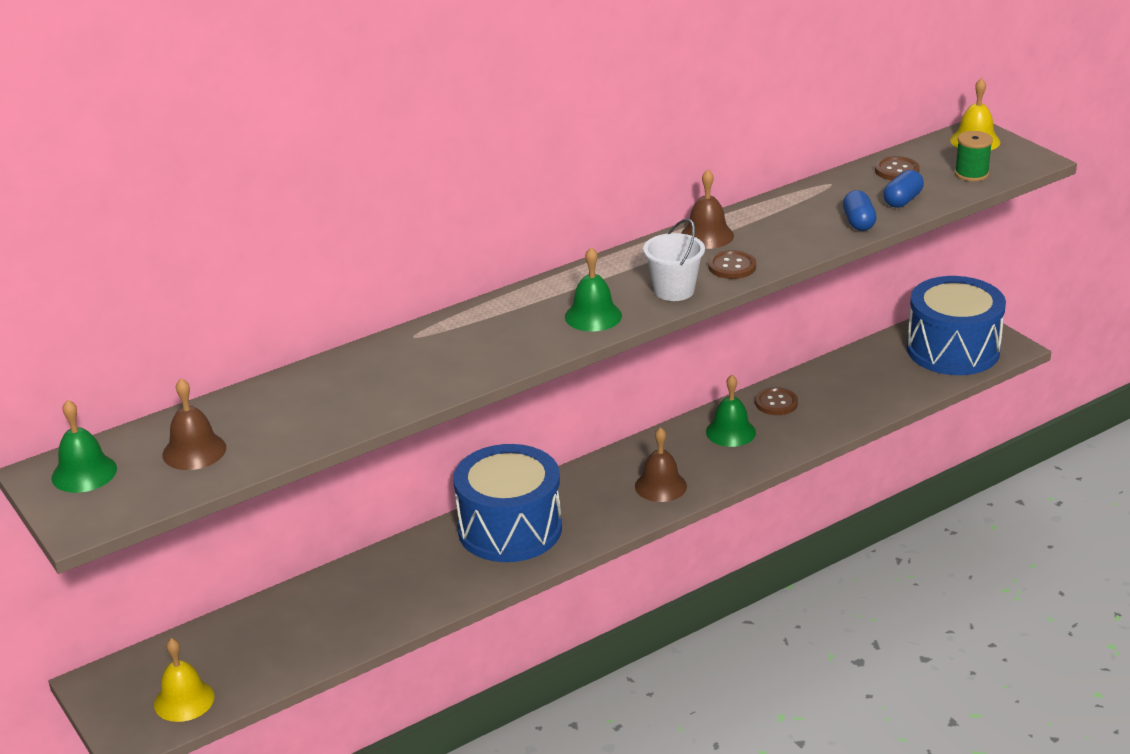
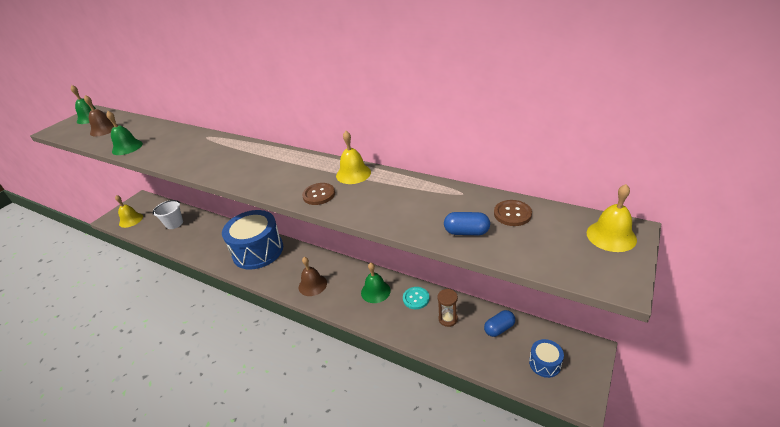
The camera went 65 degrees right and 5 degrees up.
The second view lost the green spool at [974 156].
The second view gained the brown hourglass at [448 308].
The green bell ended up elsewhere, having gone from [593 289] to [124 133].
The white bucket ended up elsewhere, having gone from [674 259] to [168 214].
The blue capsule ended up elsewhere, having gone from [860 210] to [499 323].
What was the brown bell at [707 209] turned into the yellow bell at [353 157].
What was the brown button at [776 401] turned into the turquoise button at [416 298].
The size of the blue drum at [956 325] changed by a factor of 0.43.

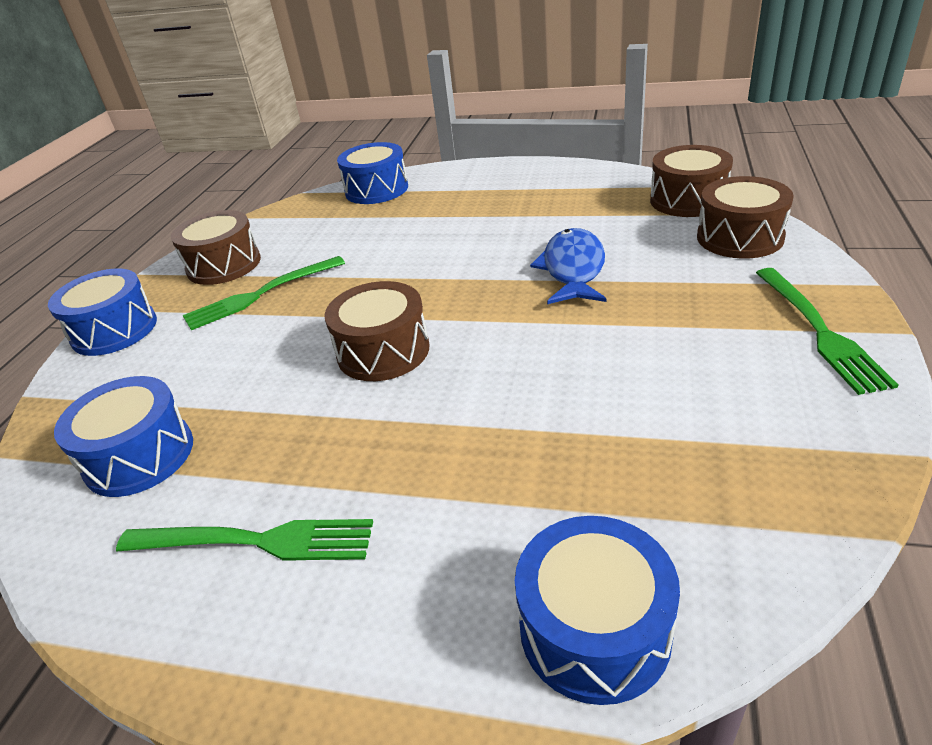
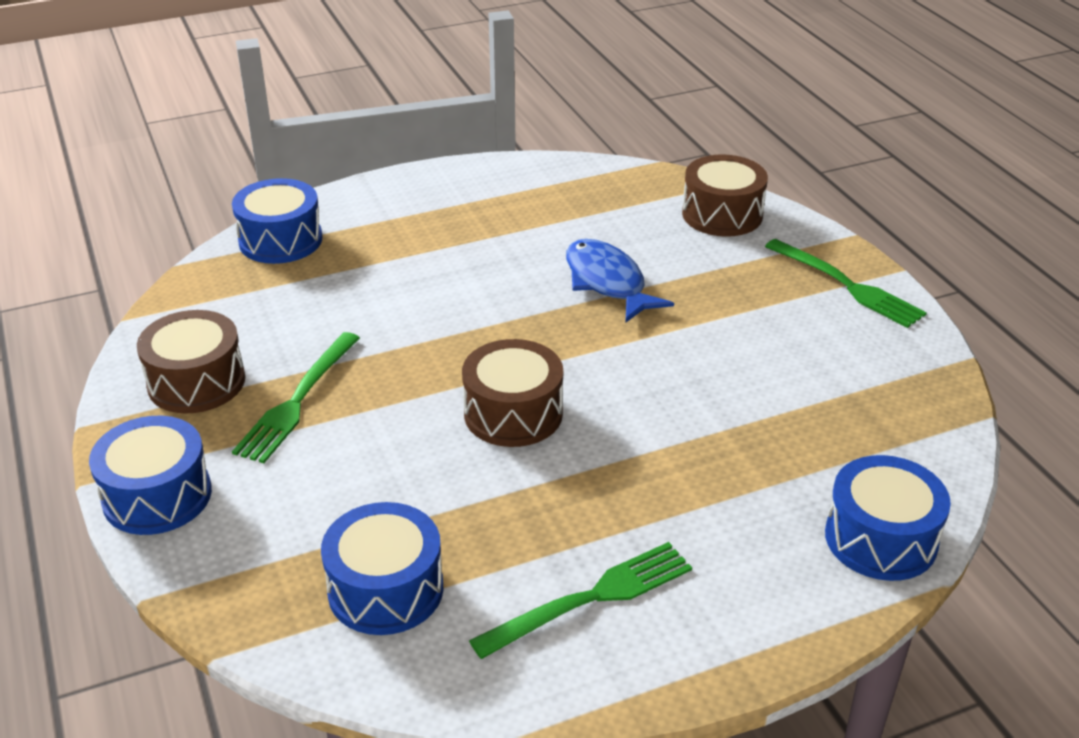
The camera went 40 degrees left and 0 degrees up.
The second view lost the brown drum at [691 181].

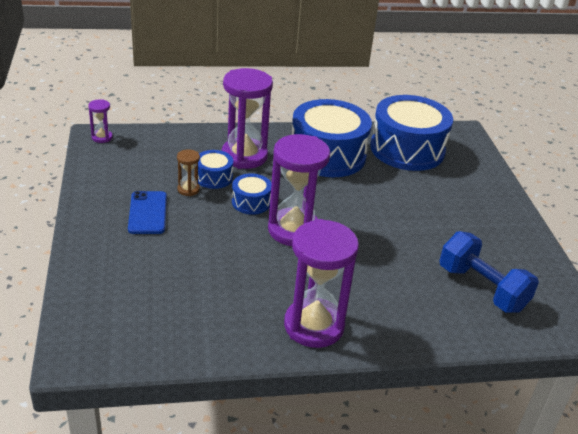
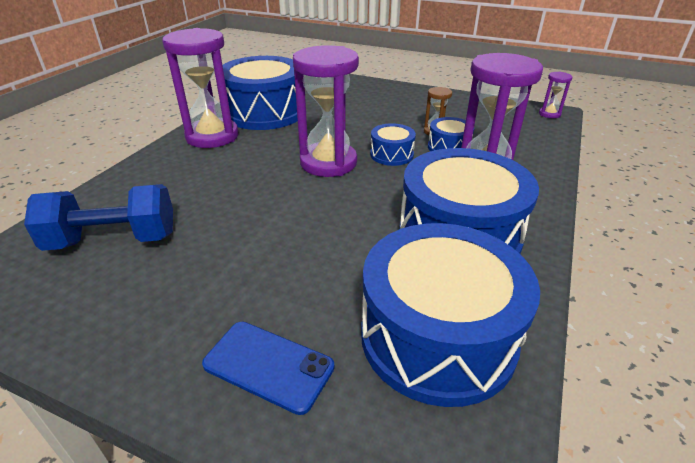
The camera went 125 degrees right and 0 degrees up.
The second view gained the blue drum at [260 93].
The blue phone ended up elsewhere, having gone from [147 212] to [268 368].

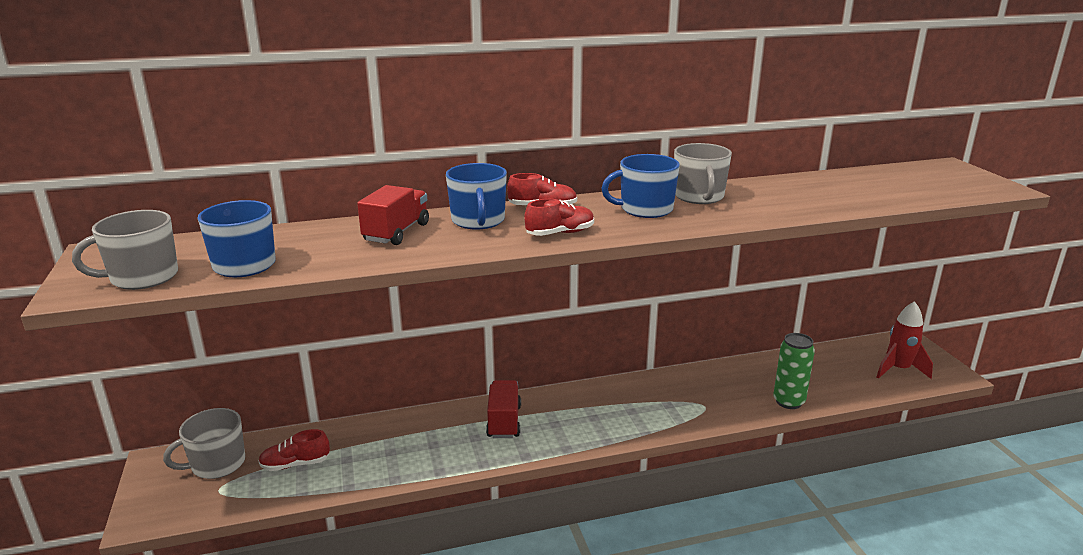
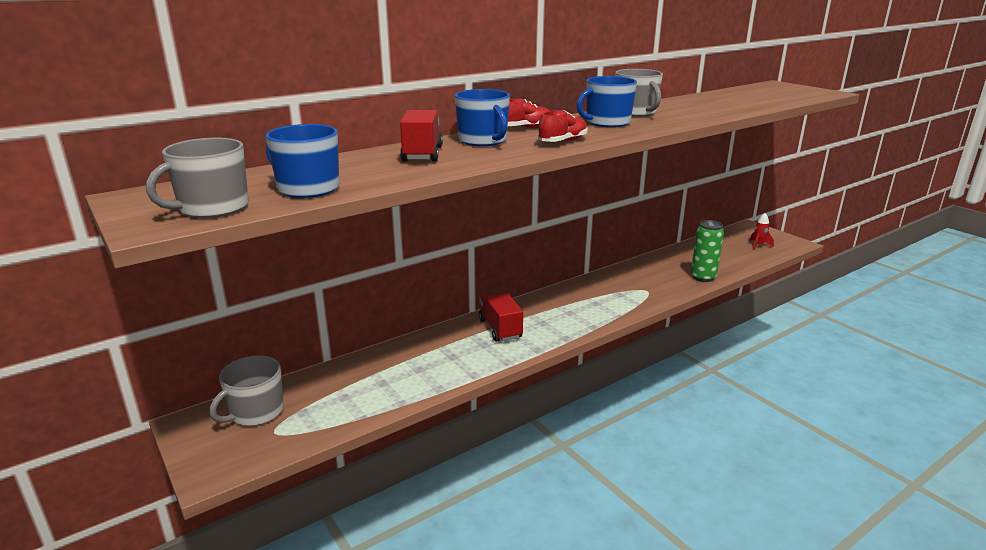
The camera went 20 degrees left and 0 degrees up.
The second view lost the red shoe at [294 450].
The size of the red rocket at [905 340] changed by a factor of 0.59.

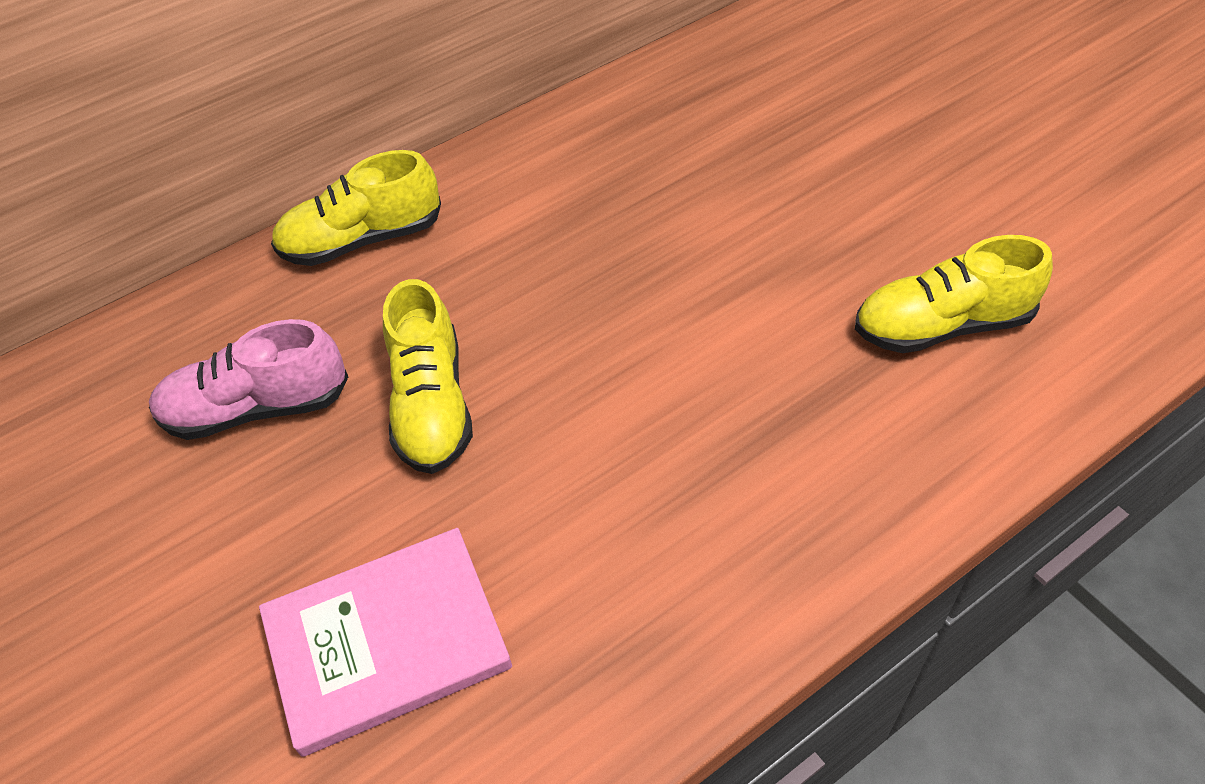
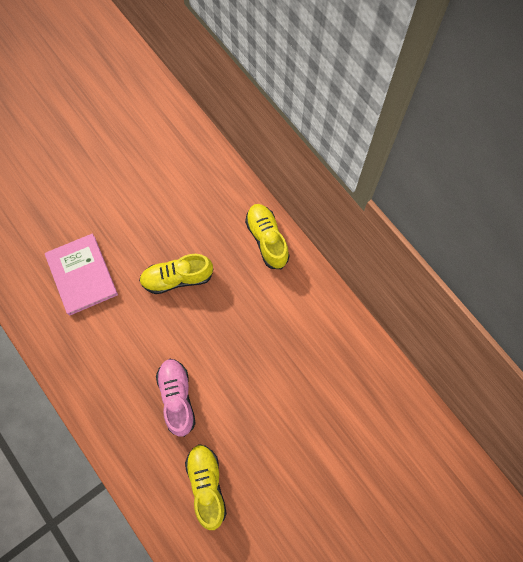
The camera went 85 degrees right and 20 degrees up.
The pink shoe ended up elsewhere, having gone from [248 379] to [176 398].

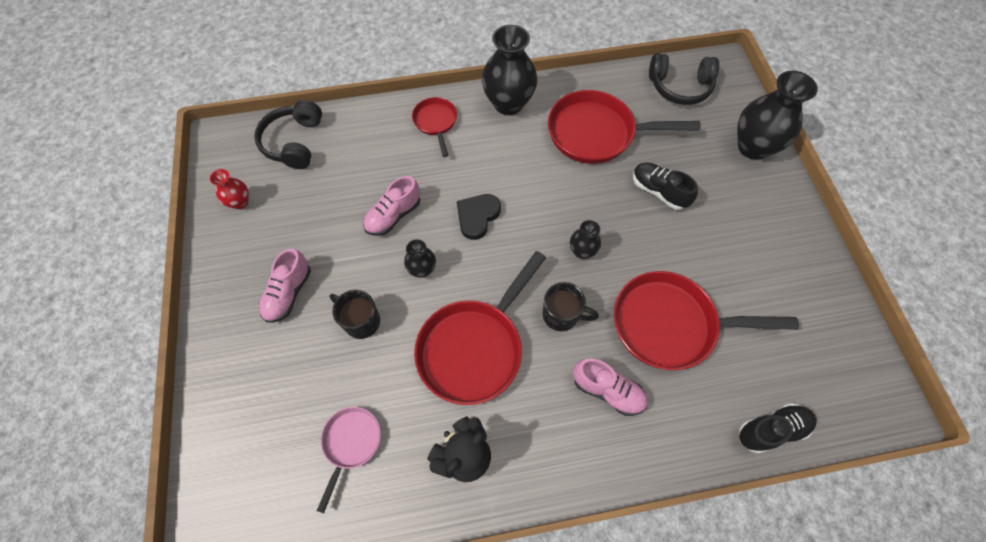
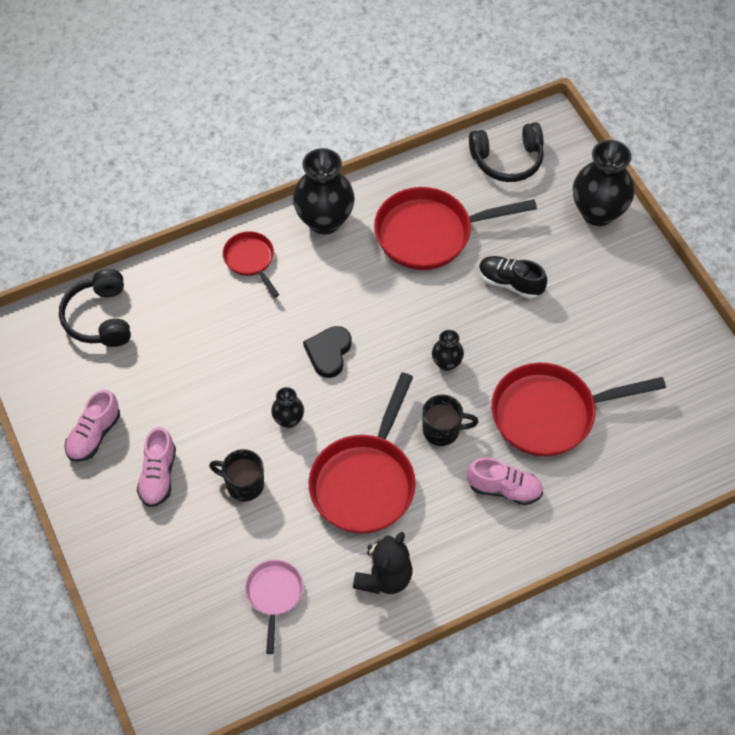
The camera went 15 degrees left and 5 degrees down.
The second view lost the red vase at [229 189].
The second view lost the black shoe at [778 428].
The pink shoe ended up elsewhere, having gone from [391 206] to [92 425].

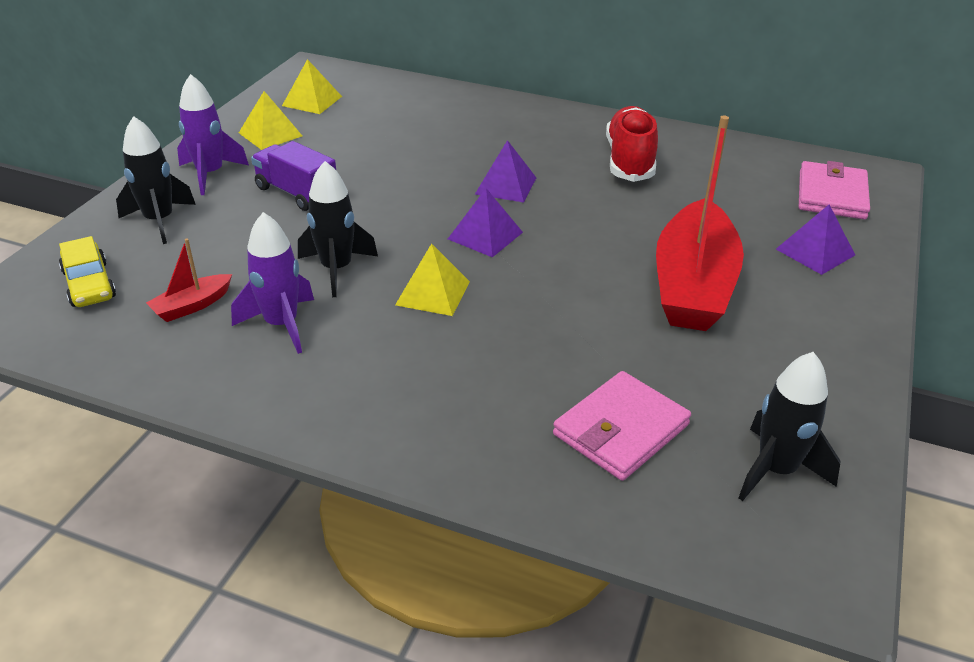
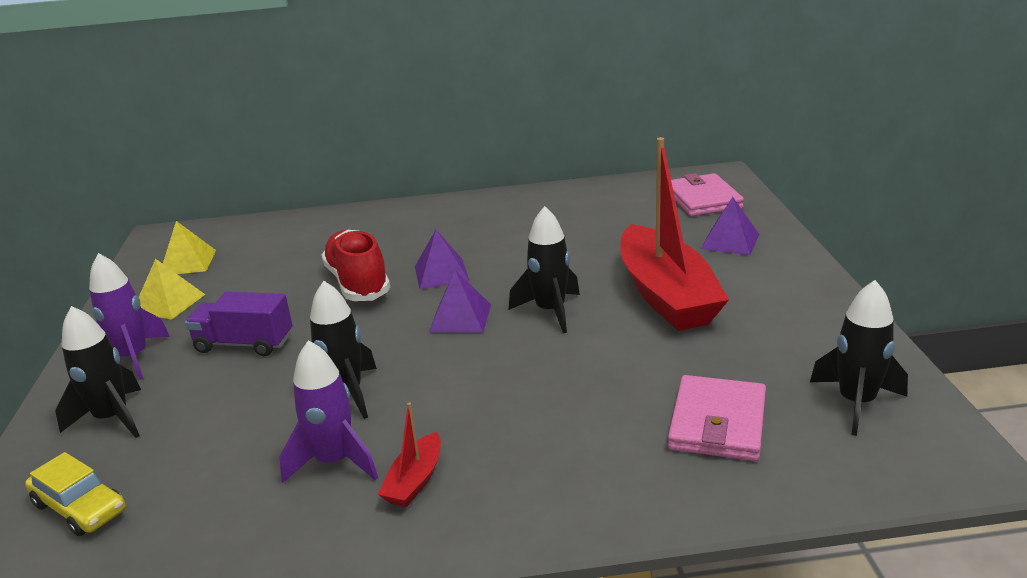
The camera went 25 degrees left and 10 degrees down.
The second view lost the yellow pyramid at [432 279].
The second view gained the black rocket at [544 269].
The red boat ended up elsewhere, having gone from [189 280] to [409 454].
The red shoe ended up elsewhere, having gone from [632 144] to [355 265].

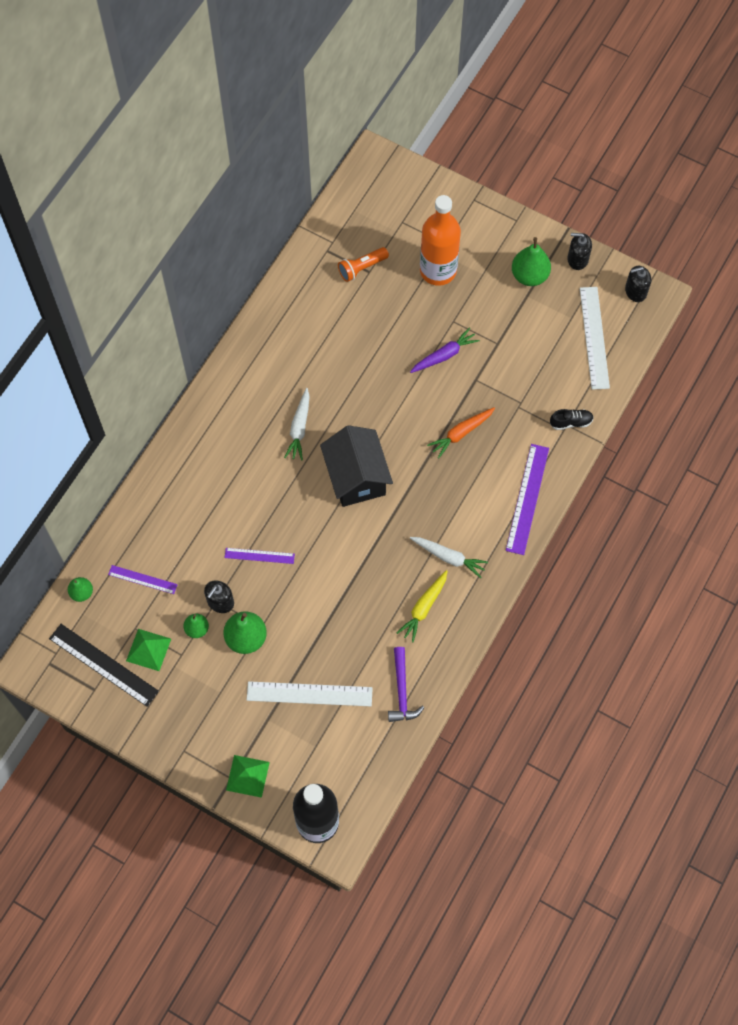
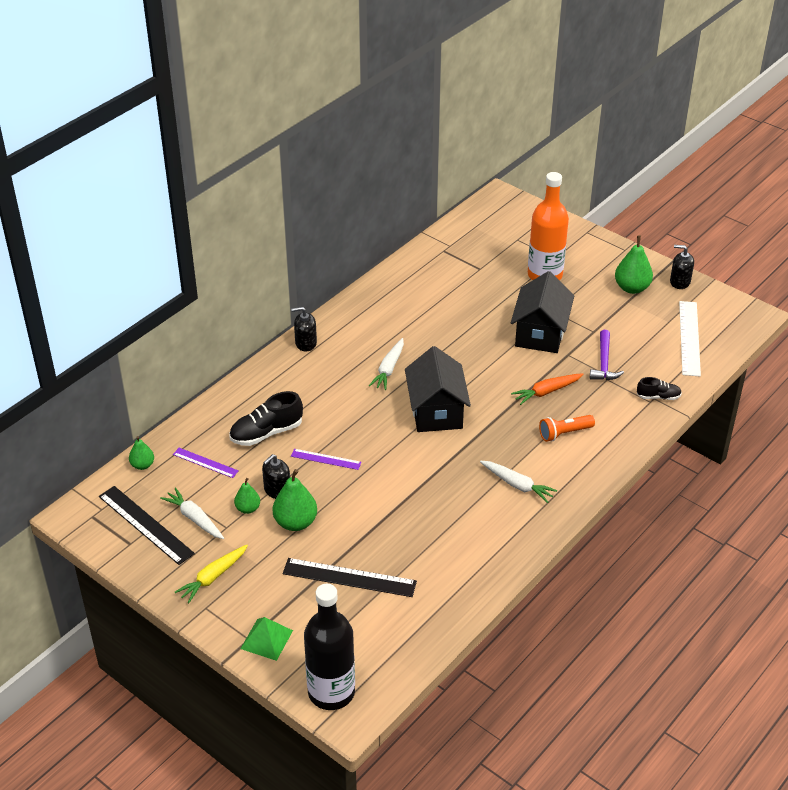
The camera went 10 degrees right and 25 degrees down.
The second view lost the purple ruler at [527 499].
The second view gained the black shoe at [266 418].
The orange flashlight ended up elsewhere, having gone from [363 264] to [567 428].
The purple hammer ended up elsewhere, having gone from [406 684] to [607 355].
The yellow carrot ended up elsewhere, having gone from [422 606] to [211 574].
The black soap dispenser ended up elsewhere, having gone from [638 284] to [304 329].
Where the green pyramid stood at [148 650], the white carrot came to stand at [192 513].
Where the purple carrot stood at [445 350], the black house came to stand at [542 312].
What was the white ruler at [310 693] turned into the black ruler at [350 577].

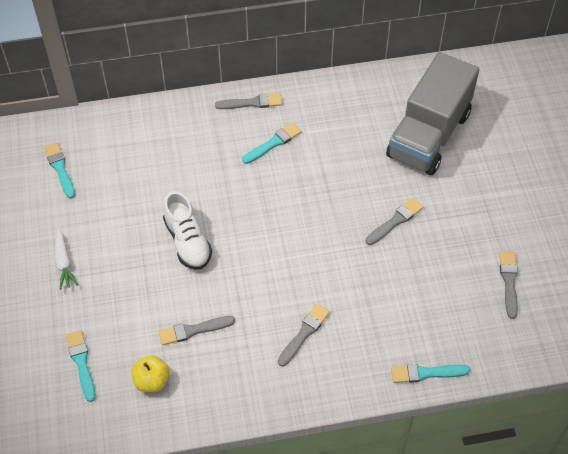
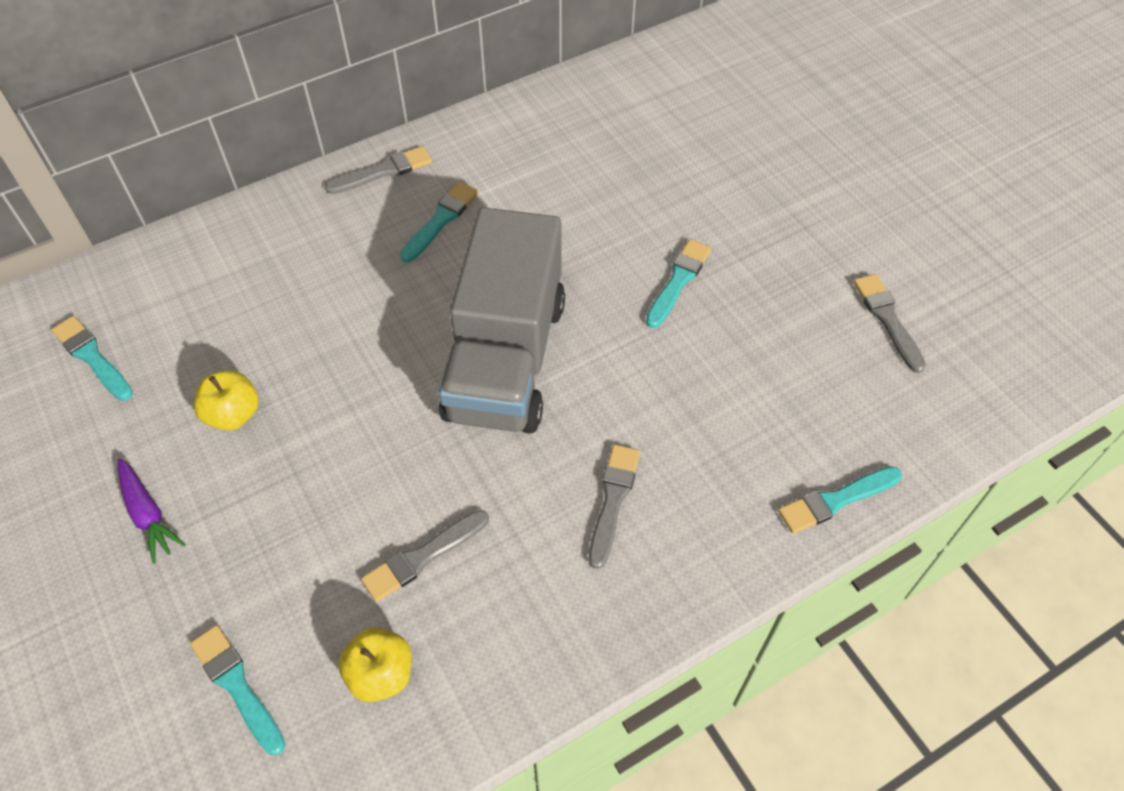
The camera went 20 degrees left and 0 degrees up.
The second view lost the white shoe at [187 230].
The second view gained the yellow apple at [226 400].
The grey truck ended up elsewhere, having gone from [432 113] to [502 320].
What was the white carrot at [66 260] turned into the purple carrot at [152 511].
What was the grey brush at [394 221] turned into the turquoise brush at [678 283].

